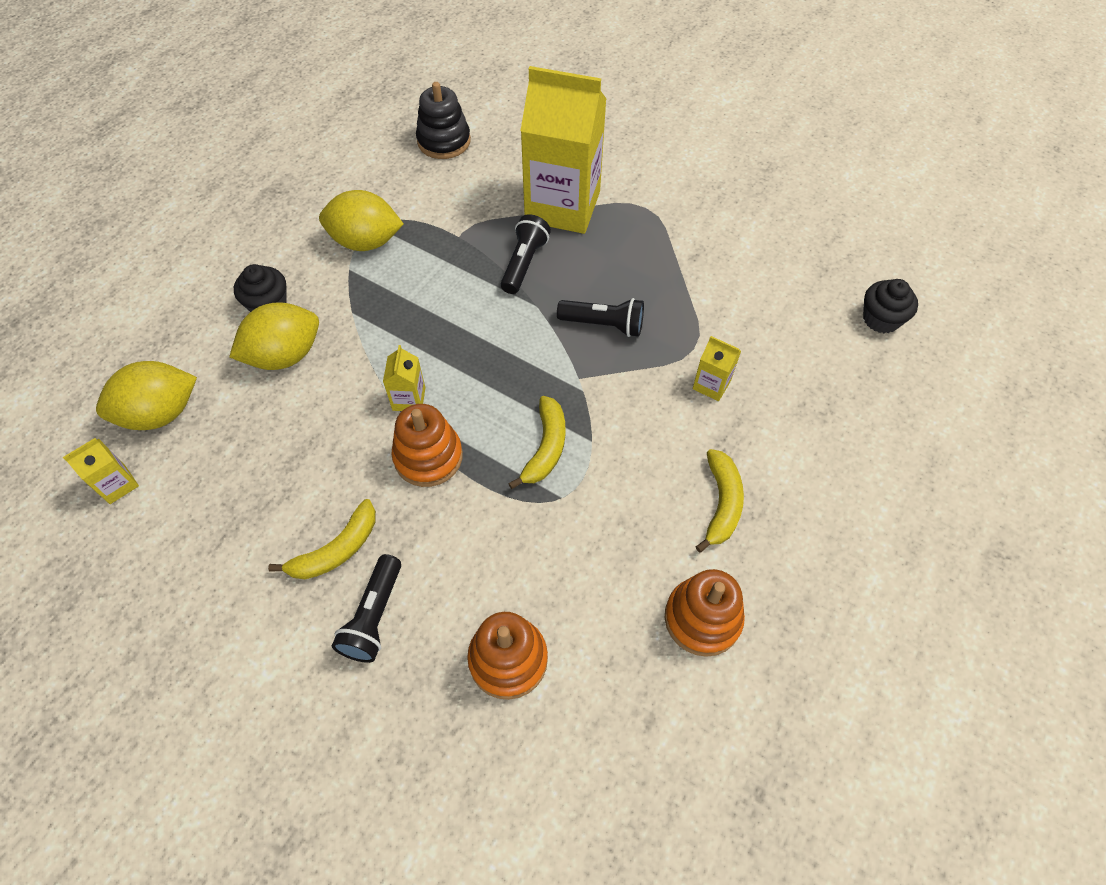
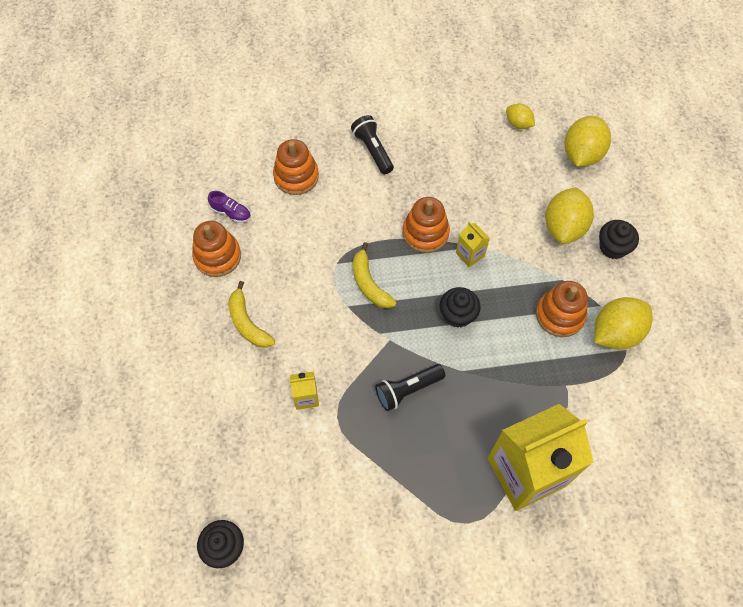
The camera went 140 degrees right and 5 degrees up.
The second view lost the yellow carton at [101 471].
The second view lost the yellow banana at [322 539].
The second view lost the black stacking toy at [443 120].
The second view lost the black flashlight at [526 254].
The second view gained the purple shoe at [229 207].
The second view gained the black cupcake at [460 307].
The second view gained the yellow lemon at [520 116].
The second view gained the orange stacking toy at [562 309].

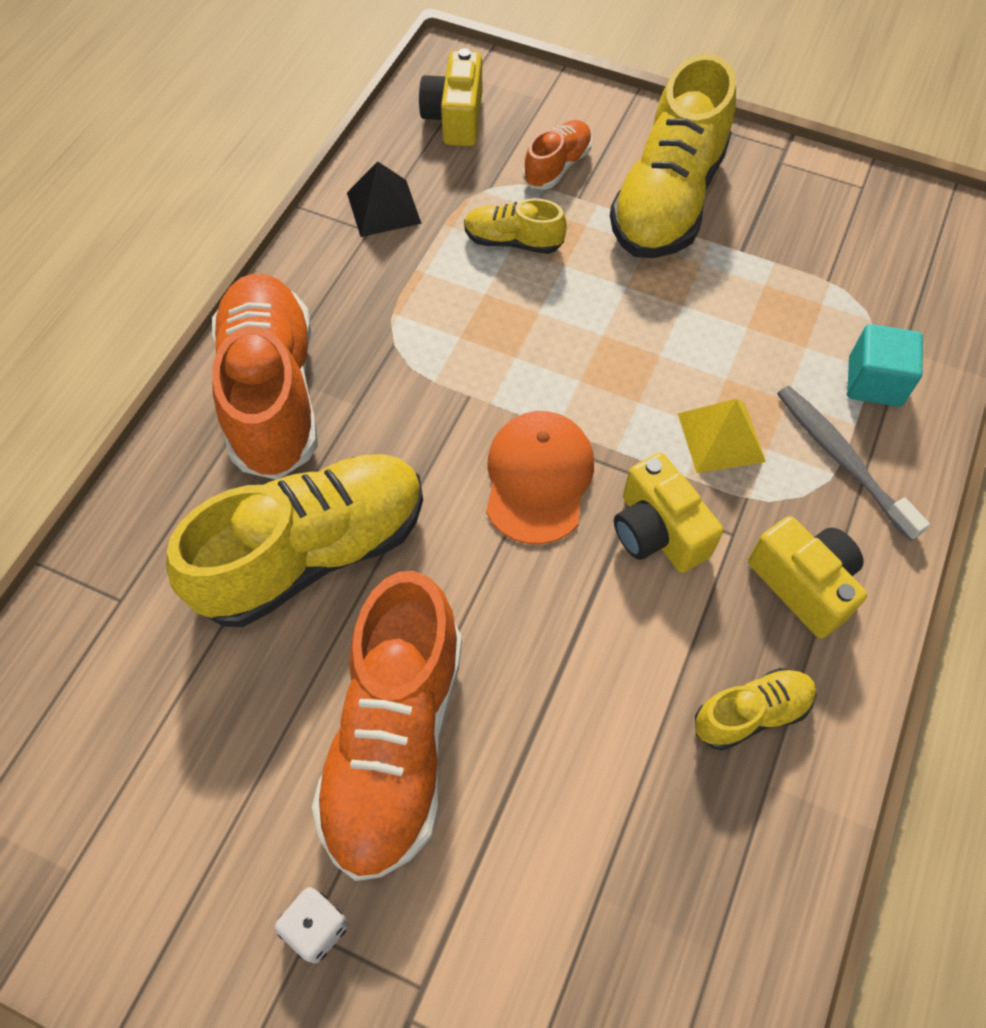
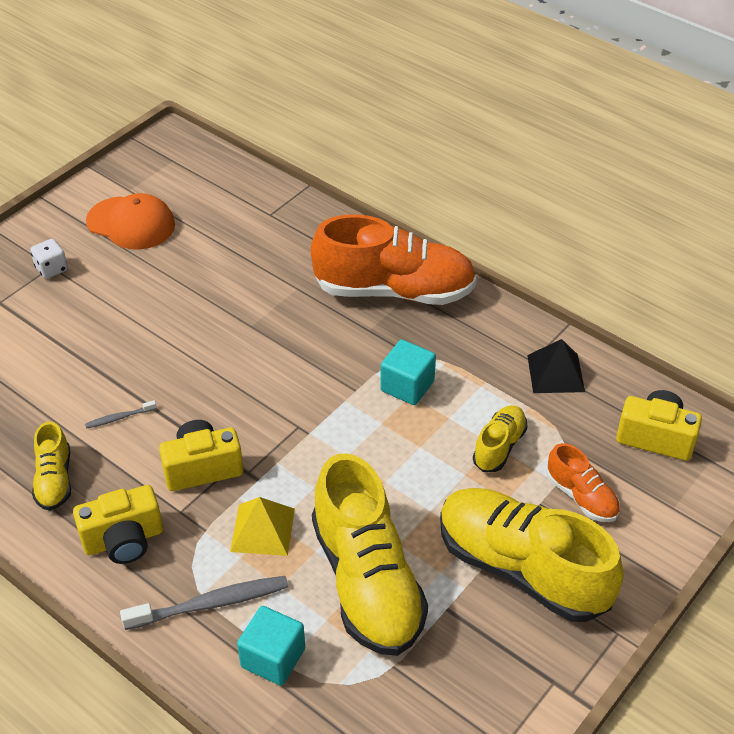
The camera went 105 degrees right and 15 degrees down.
The second view lost the orange shoe at [387 726].
The second view gained the grey toothbrush at [121 414].
The second view gained the turquoise cube at [408 372].
The yellow shoe ended up elsewhere, having gone from [294 540] to [370 554].
The orange cap ended up elsewhere, having gone from [540 477] to [130 221].

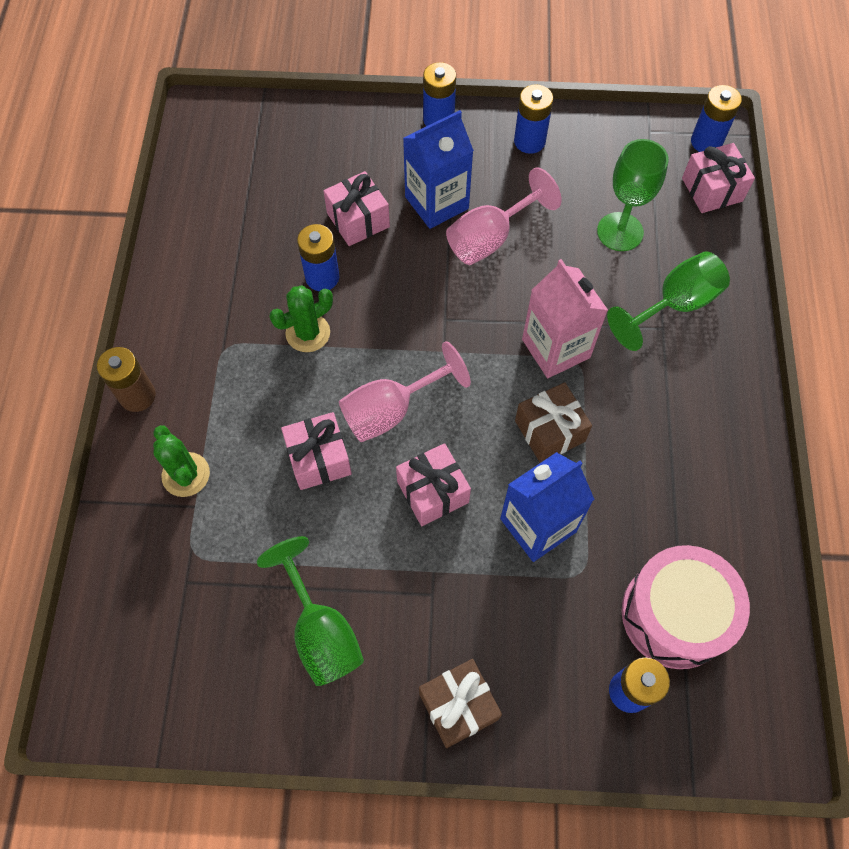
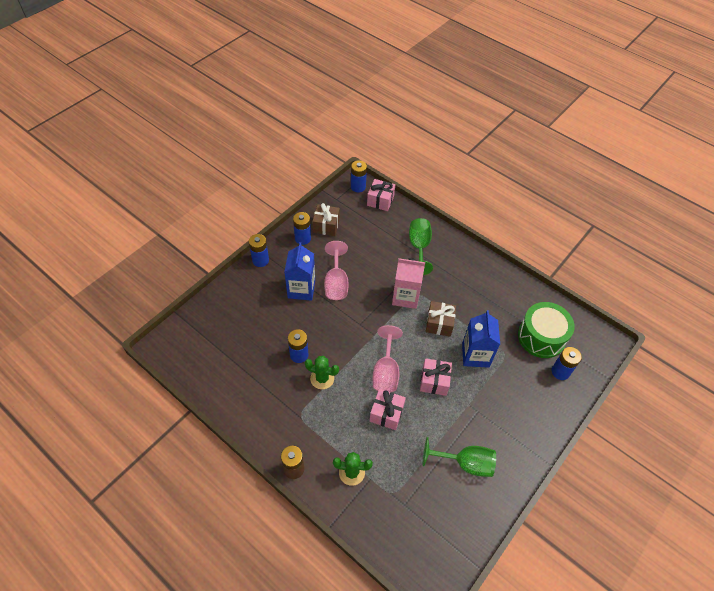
The camera went 55 degrees left and 10 degrees down.
The second view lost the pink gift at [356 208].
The second view lost the green goblet at [632 195].
The brown gift ended up elsewhere, having gone from [460 703] to [326 219].
What was the pink drum at [686 607] turned into the green drum at [546 330].
The green cactus at [301 319] ended up facing another way, 75 degrees counterclockwise from before.

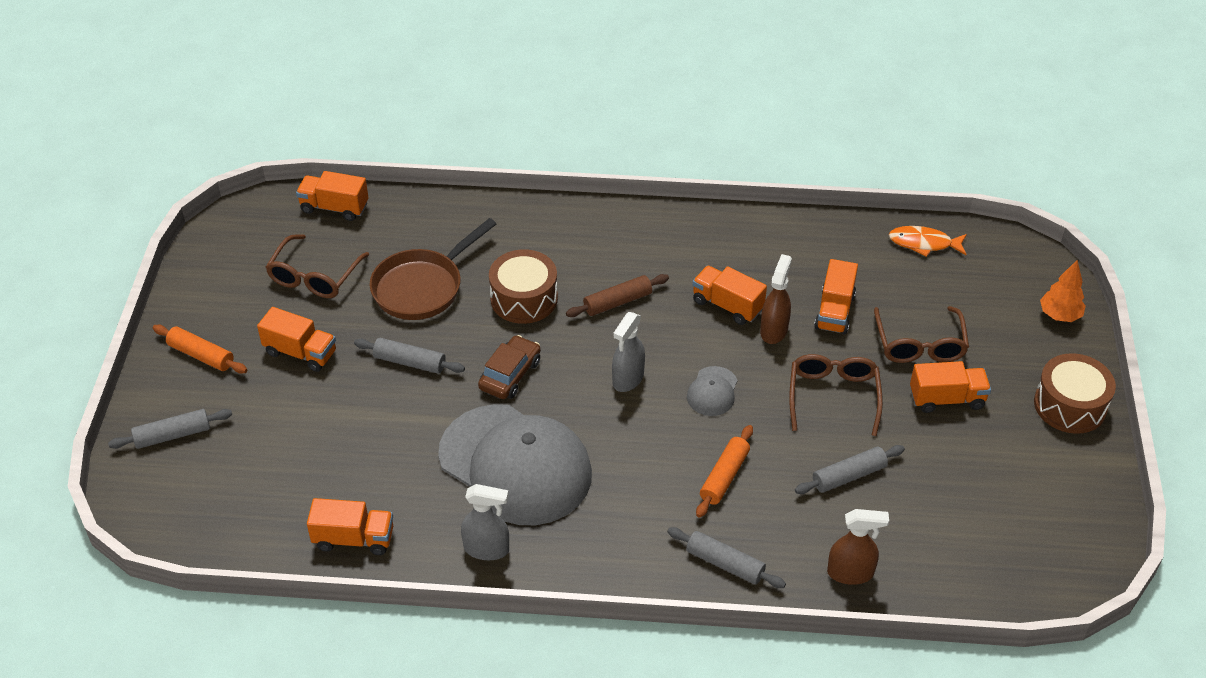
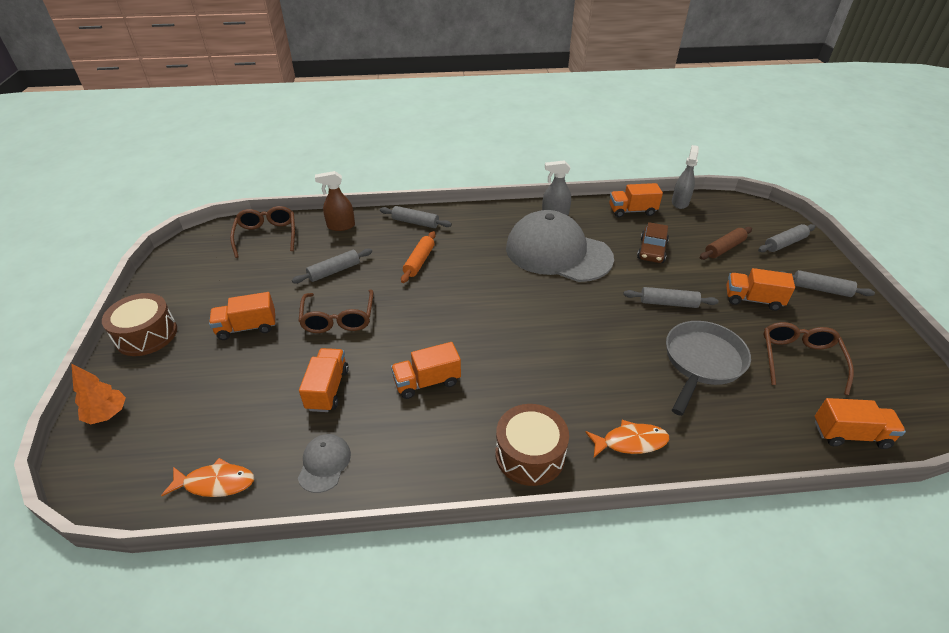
The camera went 170 degrees right and 5 degrees down.
The second view lost the brown spray bottle at [776 299].
The second view gained the orange fish at [627 438].
The brown car ended up elsewhere, having gone from [509 367] to [653 242].
The brown drum ended up elsewhere, having gone from [523 286] to [532 445].
The brown rolling pin ended up elsewhere, having gone from [617 295] to [726 243].
The grey spray bottle ended up elsewhere, having gone from [628 352] to [685 177].
The grey cap ended up elsewhere, having gone from [712 391] to [324 463].
The brown glasses ended up elsewhere, having gone from [921 334] to [262 232].
What was the orange rolling pin at [200 349] turned into the grey rolling pin at [827 283].
What was the brown pan at [433 269] turned into the grey pan at [708 368].
The orange truck at [729 295] ended up facing another way, 135 degrees clockwise from before.

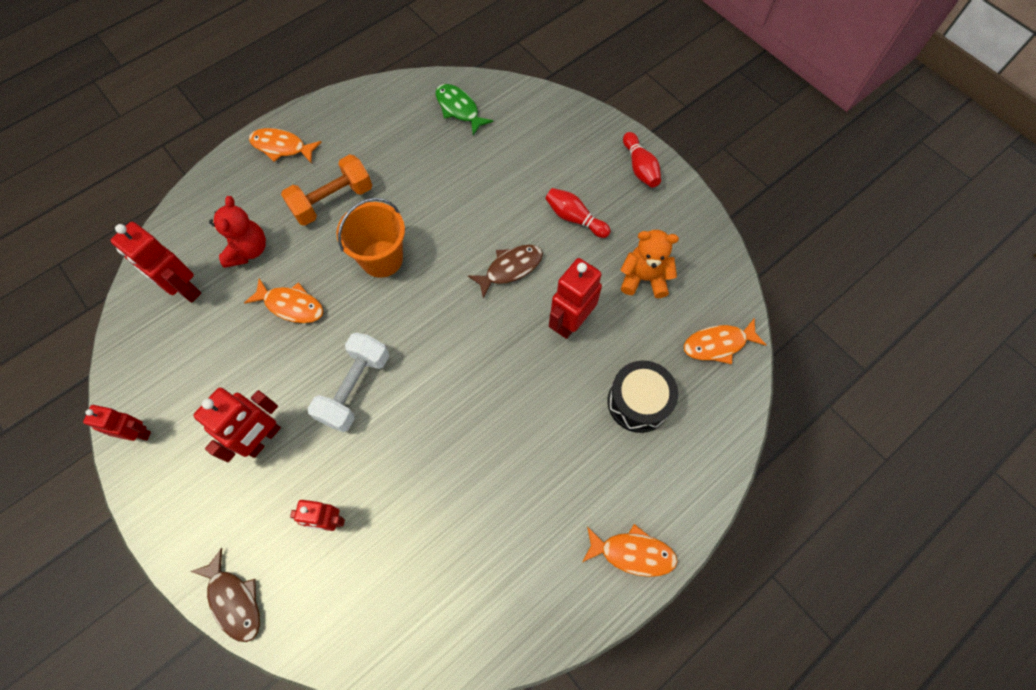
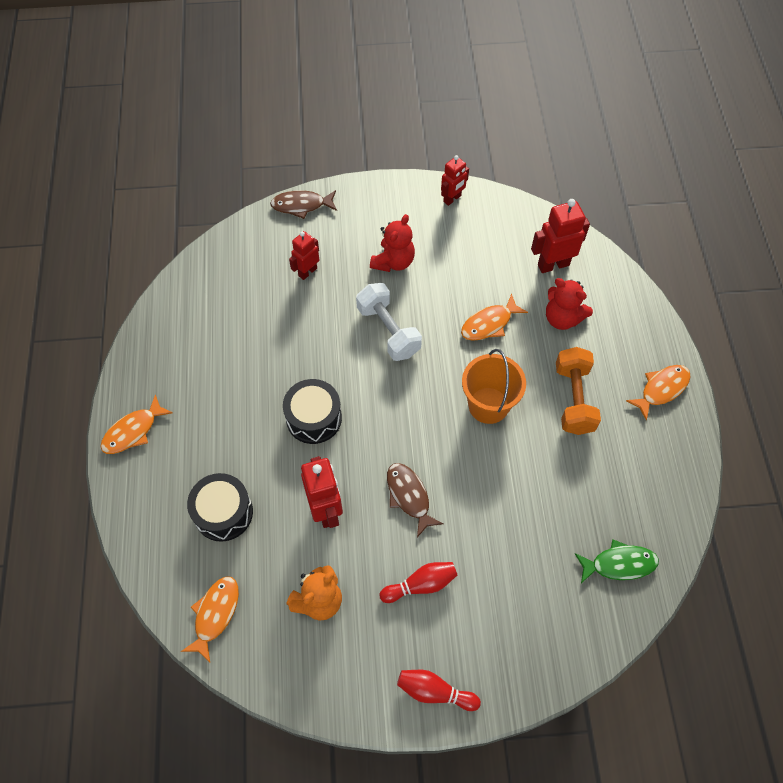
The camera went 125 degrees right and 5 degrees down.
The second view gained the black drum at [312 411].
Where the red robot stood at [237 425], the red teddy bear came to stand at [392 243].
The brown fish at [505 271] ended up facing another way, 150 degrees clockwise from before.

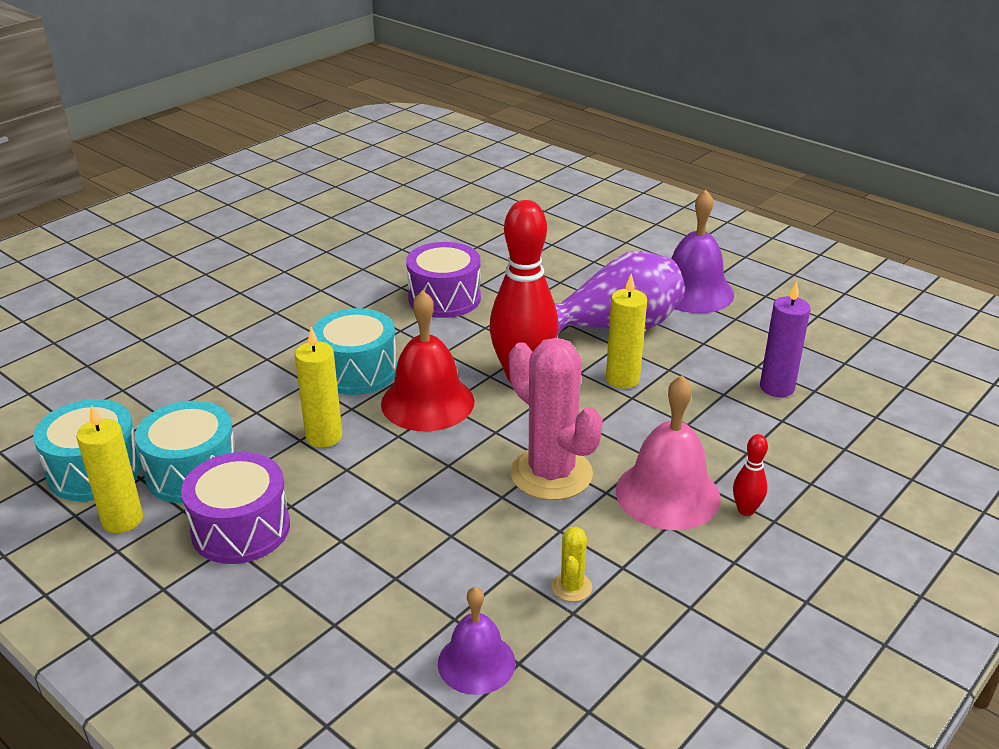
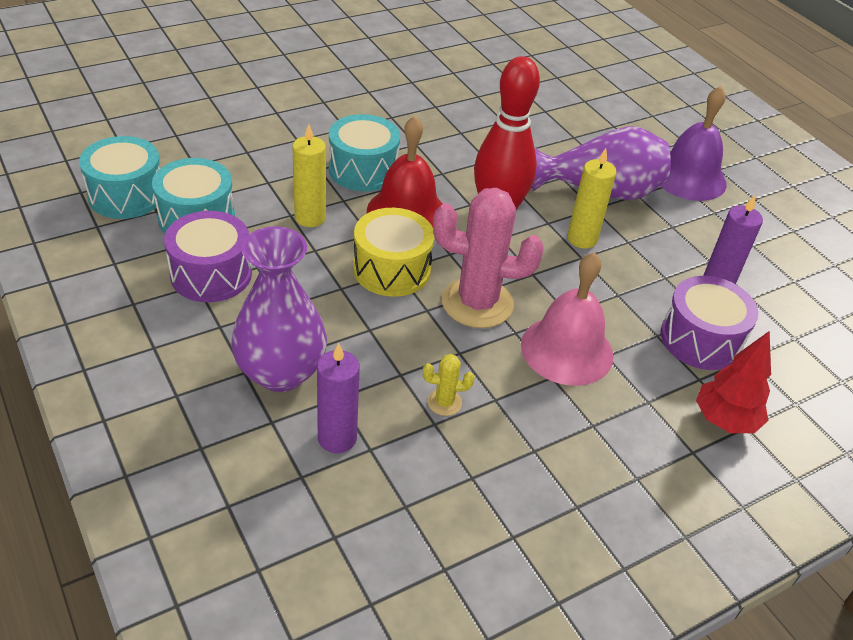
The camera went 15 degrees right and 10 degrees up.
The second view lost the yellow candle at [109 469].
The second view lost the red bowling pin at [750 475].
The second view gained the purple vase at [279 309].
The second view gained the yellow drum at [394 252].
The second view gained the red tree at [733 382].
The purple drum ended up elsewhere, having gone from [443 280] to [709 323].
Where the purple bell stood at [476 640], the purple candle came to stand at [338 398].
The pink cactus at [556 419] ended up facing another way, 60 degrees counterclockwise from before.
The yellow cactus at [572 564] ended up facing another way, 60 degrees clockwise from before.

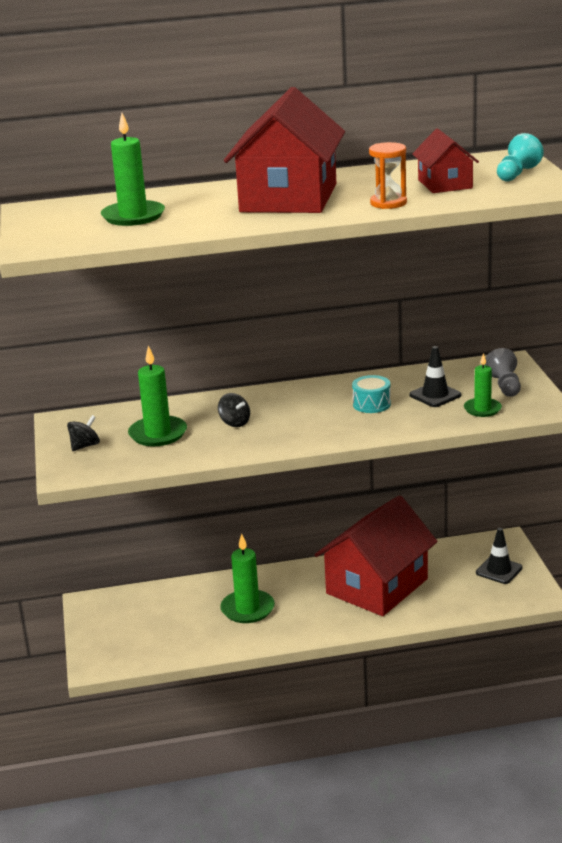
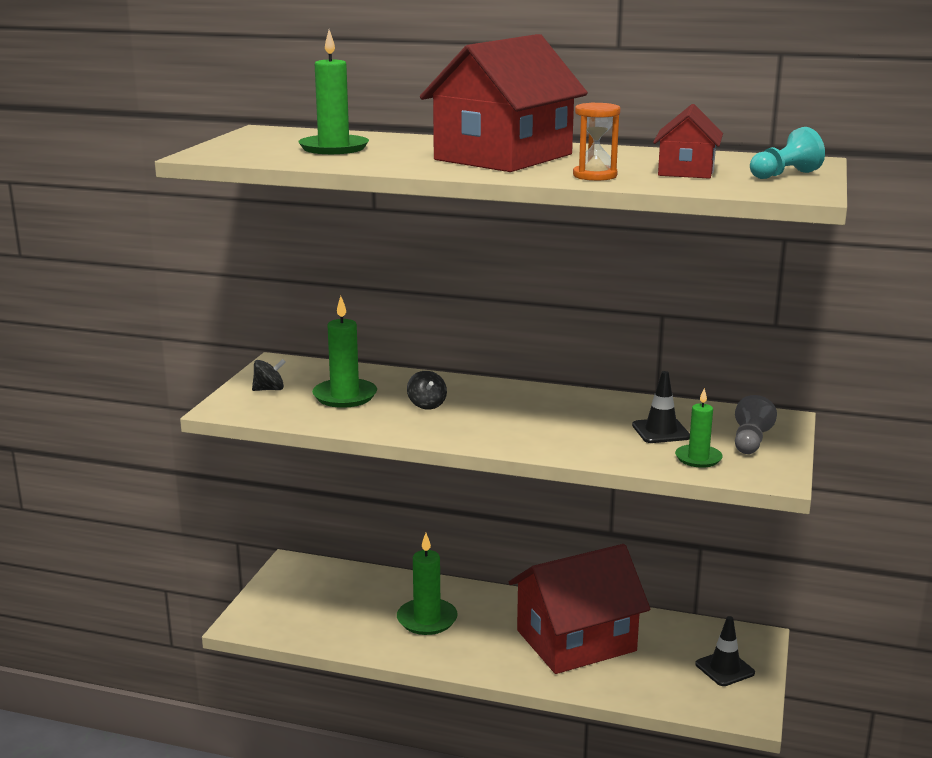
The camera went 25 degrees right and 5 degrees down.
The second view lost the turquoise drum at [371 394].

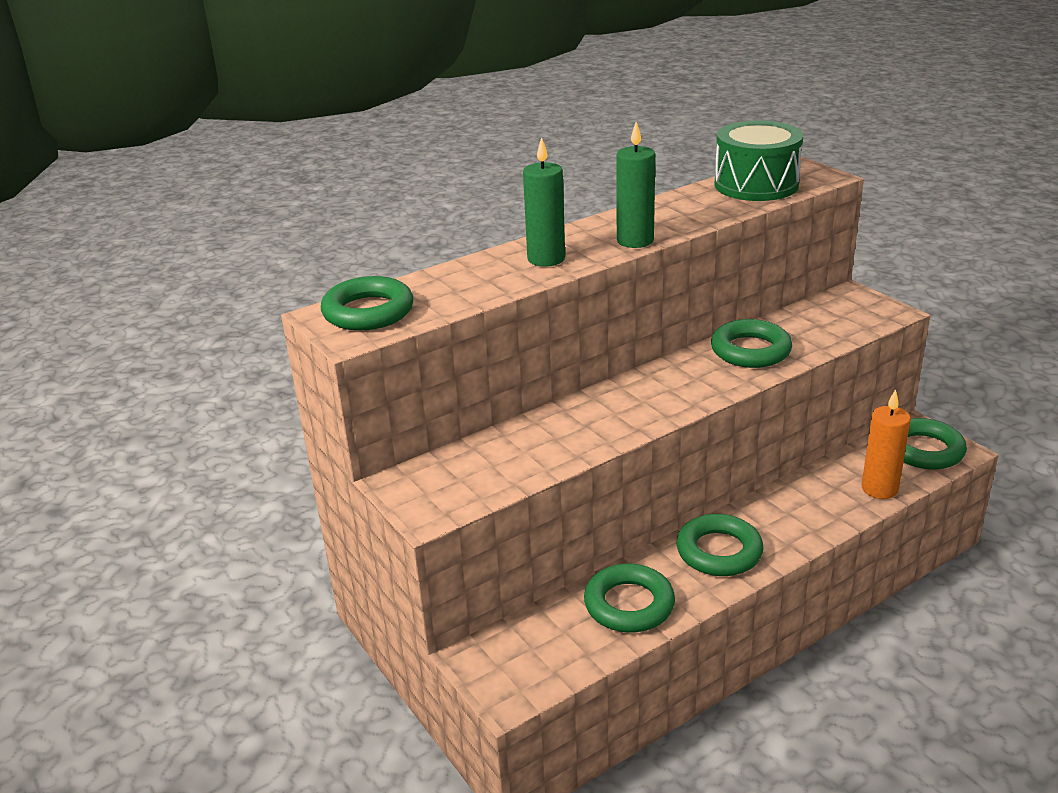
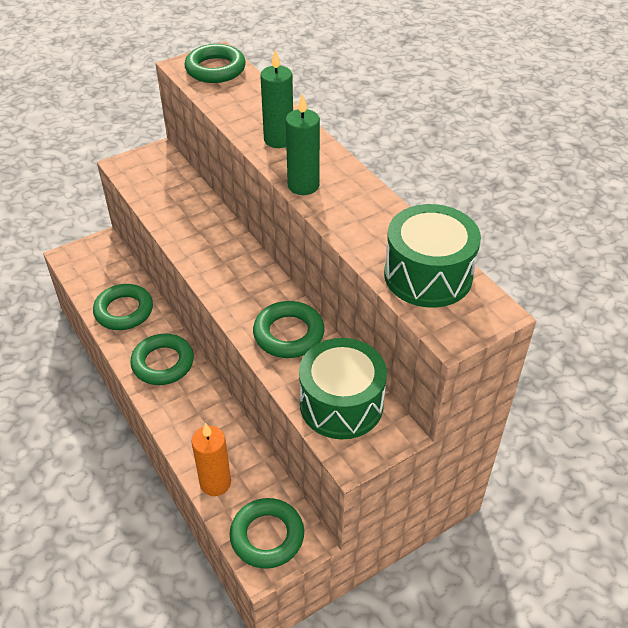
The camera went 90 degrees right and 15 degrees up.
The second view gained the green drum at [343 388].

